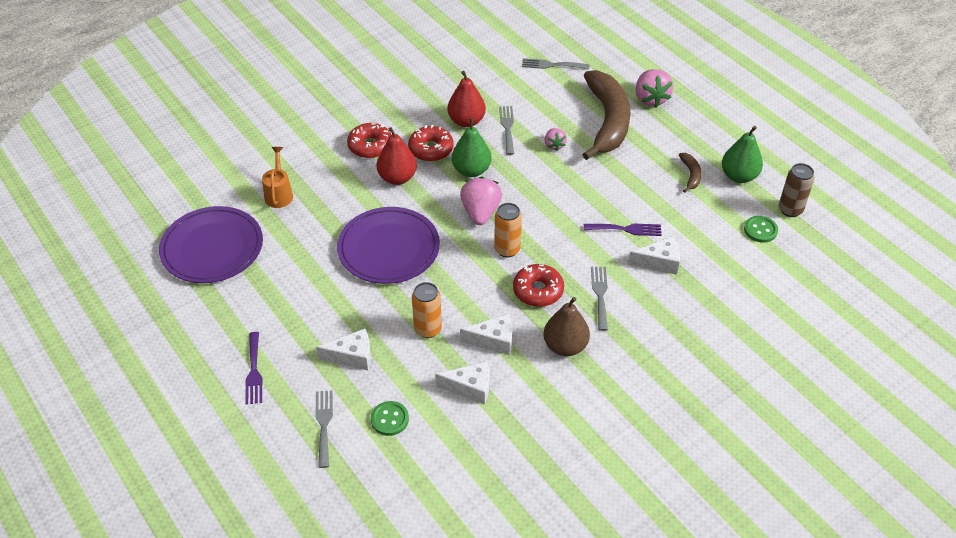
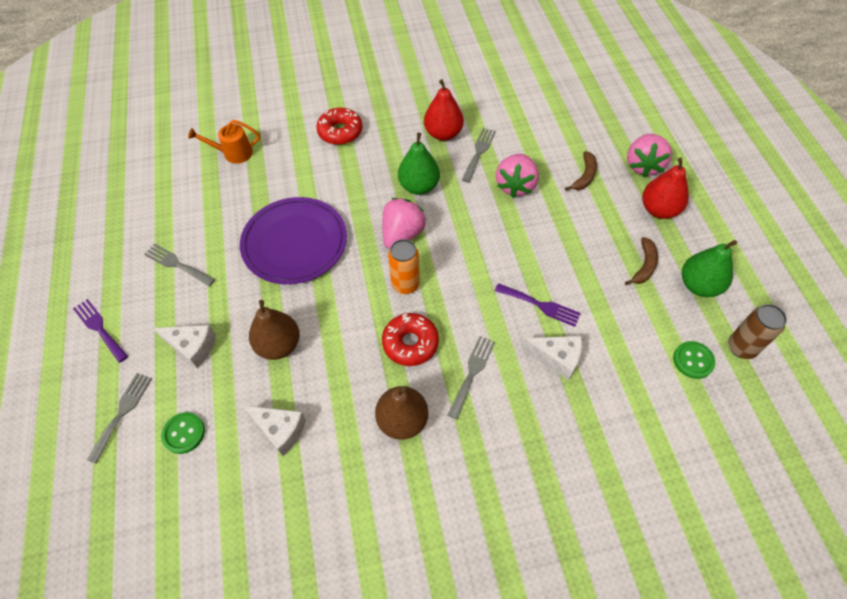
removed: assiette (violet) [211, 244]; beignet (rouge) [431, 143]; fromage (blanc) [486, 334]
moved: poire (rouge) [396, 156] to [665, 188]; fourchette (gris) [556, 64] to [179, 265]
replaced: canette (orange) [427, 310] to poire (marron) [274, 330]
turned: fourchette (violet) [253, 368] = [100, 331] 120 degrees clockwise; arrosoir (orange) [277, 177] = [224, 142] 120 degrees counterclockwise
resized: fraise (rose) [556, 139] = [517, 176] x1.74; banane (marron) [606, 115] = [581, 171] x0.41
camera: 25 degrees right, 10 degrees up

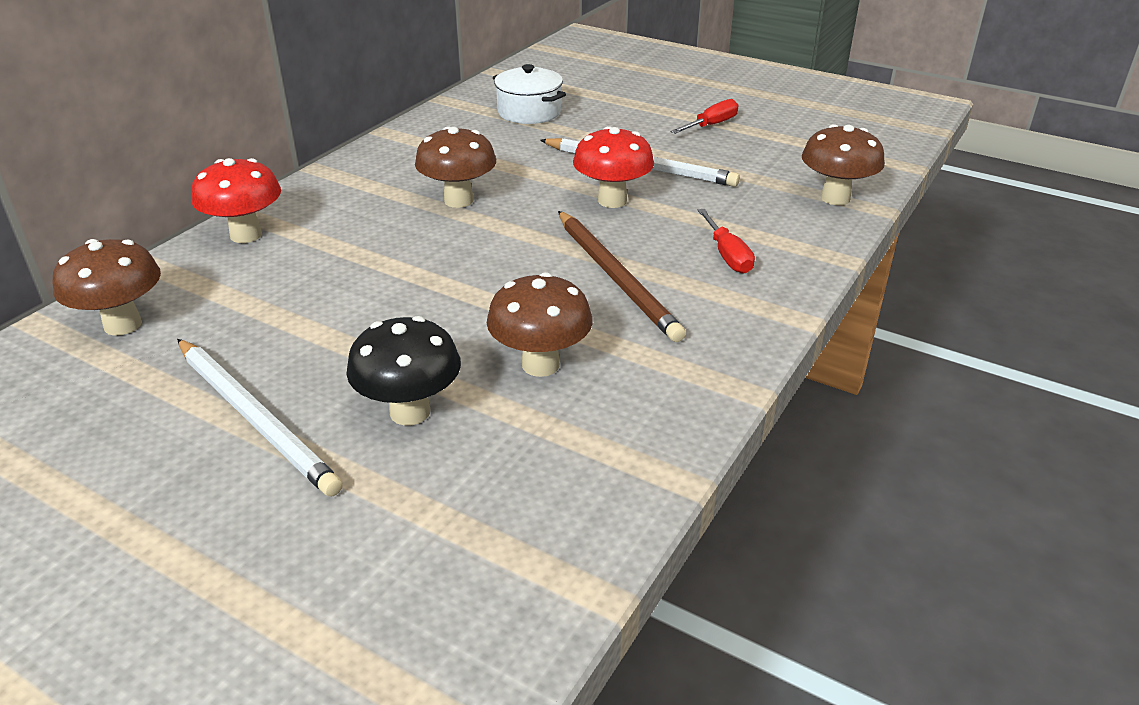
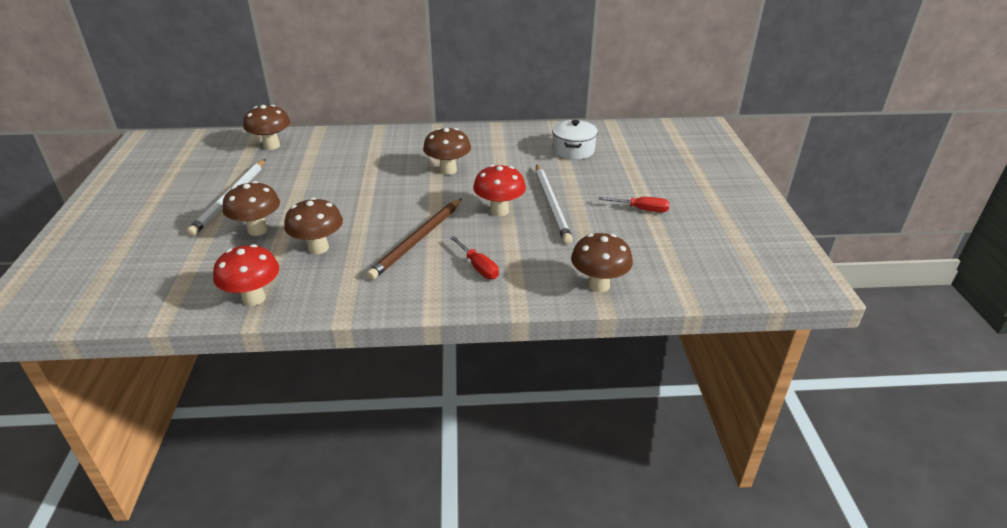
moved: champignon (rouge) [236, 200] to [246, 275]
recoloured: champignon (noir) [403, 371] to champignon (marron) [251, 208]
turned: tournevis (rouge) [726, 241] = [474, 257] 75 degrees counterclockwise
camera: 55 degrees right, 0 degrees up

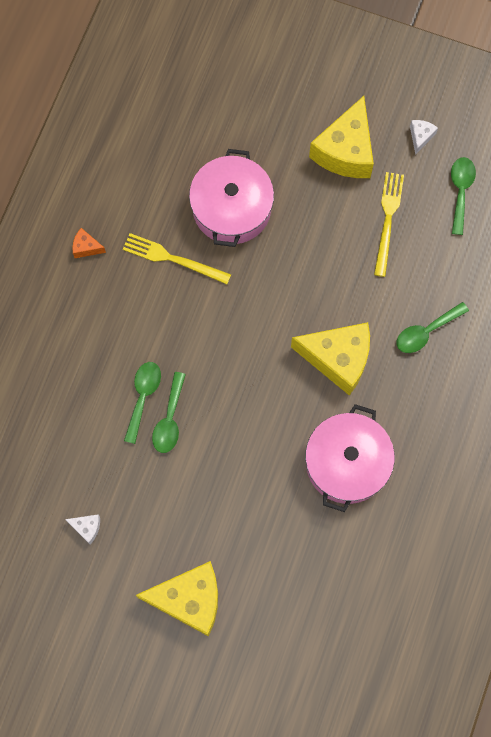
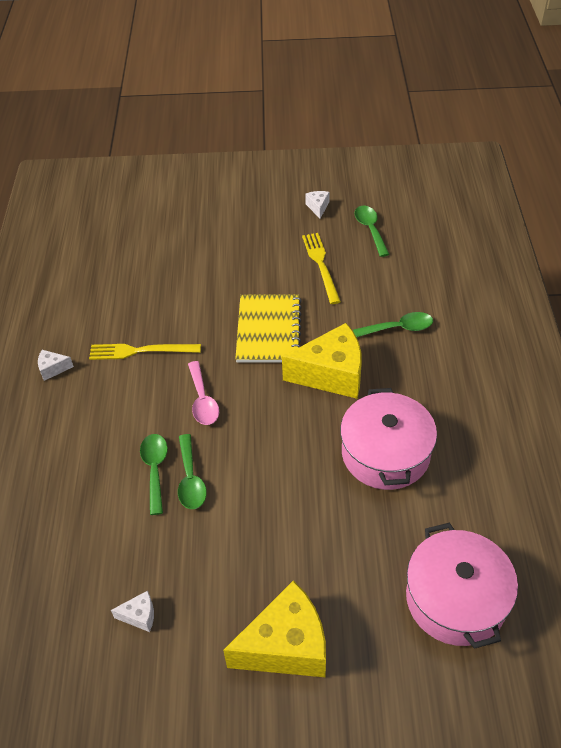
removed: fromage (jaune) [341, 137]
added: cuillère (rose) [203, 393]; carnet (jaune) [268, 328]
moved: marmite (rose) [231, 198] to [462, 586]
recoloured: fromage (orange) [89, 243] to fromage (blanc) [56, 365]
turned: cuillère (vert) [433, 327] = [393, 325] 135 degrees counterclockwise
camera: 20 degrees left, 25 degrees down

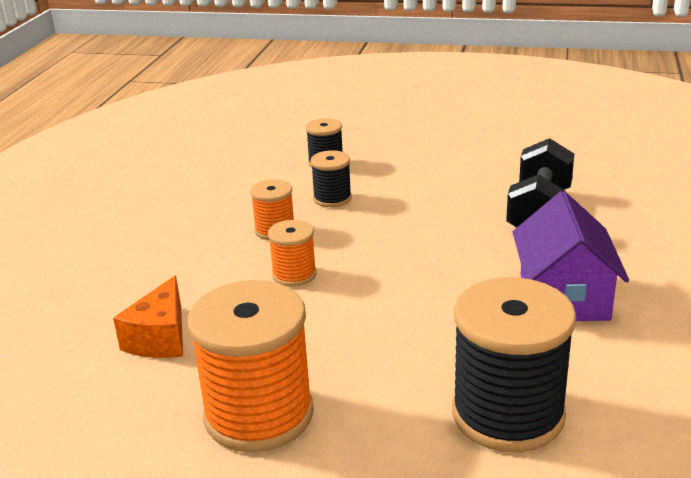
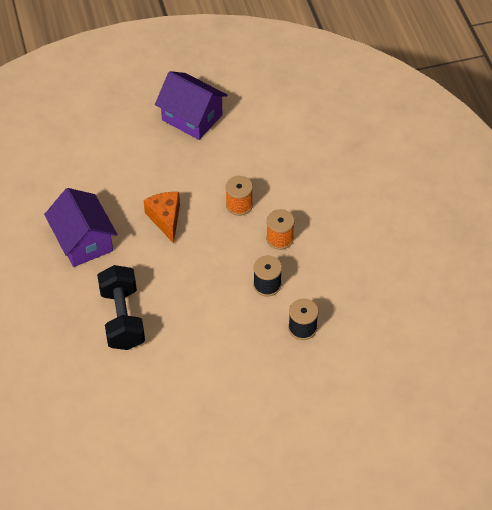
removed: bobine (noir) [514, 364]
moved: fromage (orange) [148, 316] to [161, 217]
replaced: bobine (orange) [251, 366] to maison (violet) [191, 105]
camera: 150 degrees right, 25 degrees up

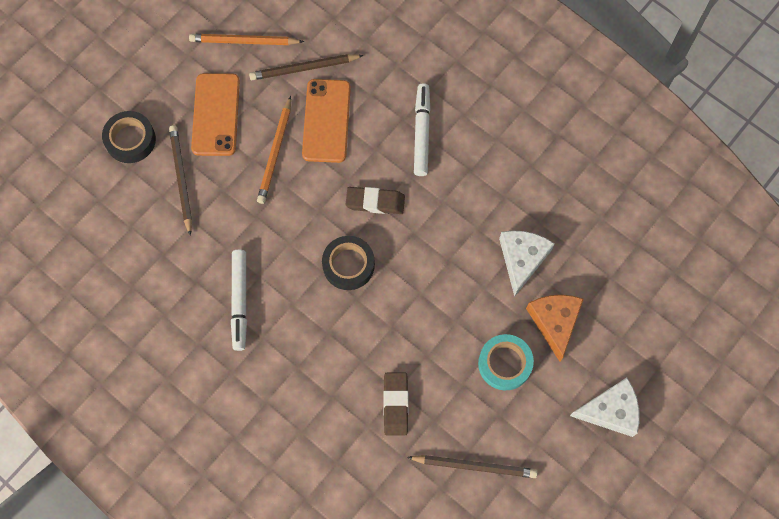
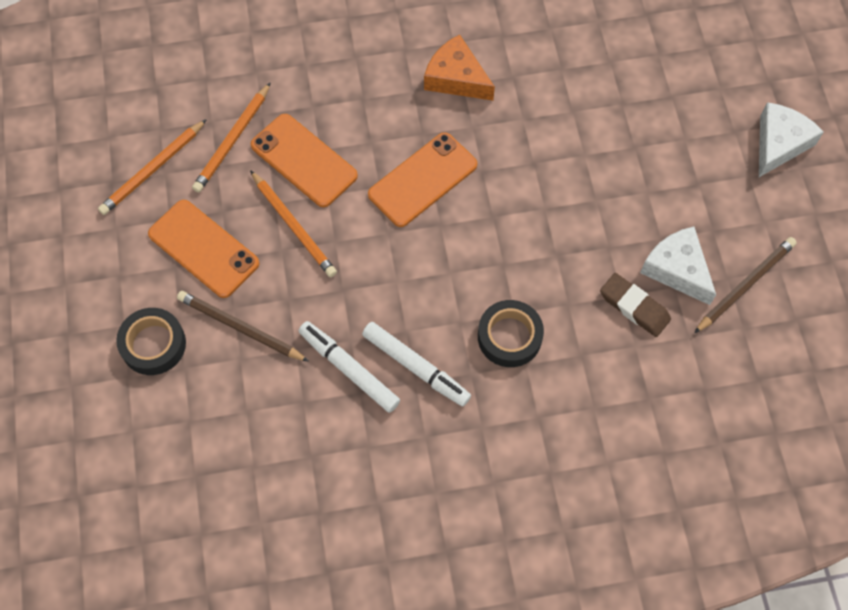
removed: ruban adhésif (turquoise) [506, 362]
moved: ruban adhésif (noir) [348, 263] to [511, 333]; feutre (blanc) [422, 129] to [349, 367]; fromage (blanc) [527, 263] to [678, 266]; fromage (orange) [555, 328] to [459, 67]
replaced: gomme (marron) [375, 200] to téléphone (orange) [422, 179]
recoloured: crayon (marron) [306, 67] to crayon (orange) [231, 137]
camera: 50 degrees left, 5 degrees down

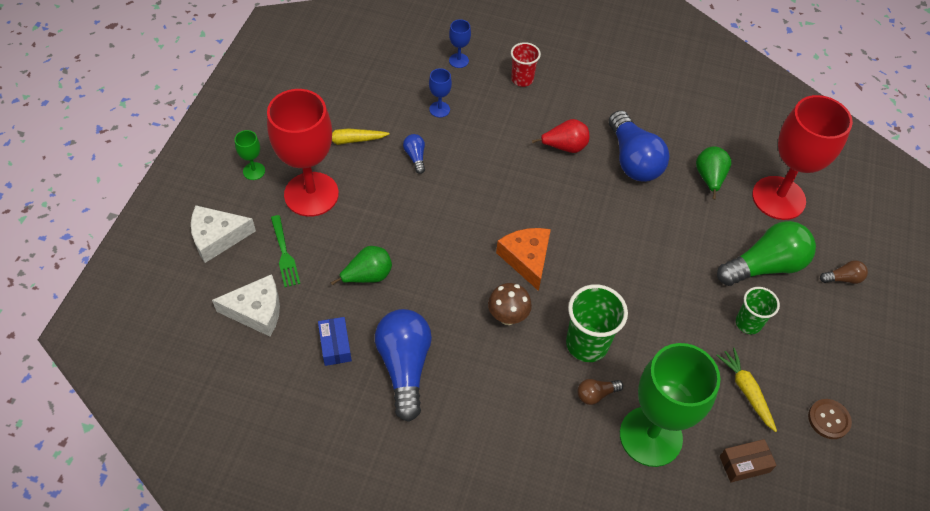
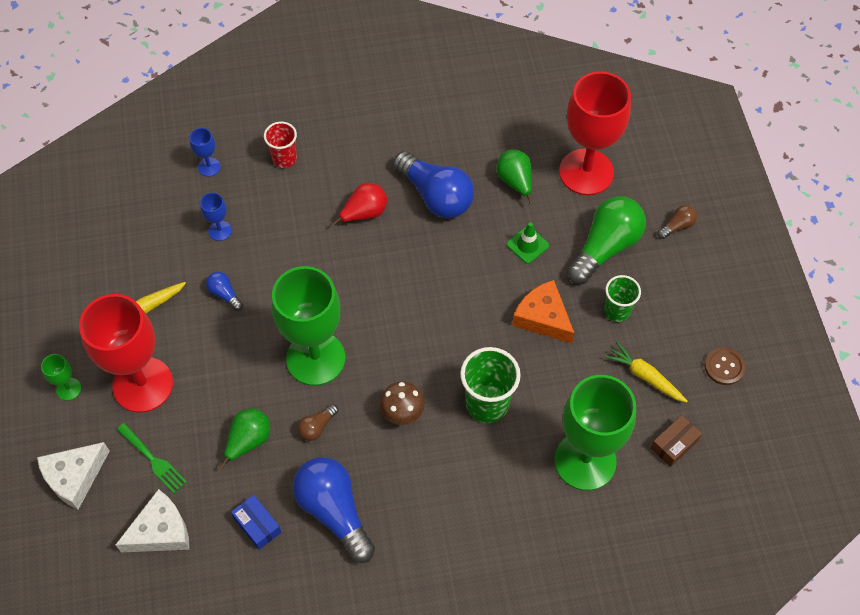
added: verre à pied (vert) [308, 326]; cône de chantier (vert) [527, 243]
moved: fromage (orange) [523, 259] to [543, 311]; ampoule (marron) [600, 392] to [317, 422]
camera: 25 degrees left, 5 degrees up

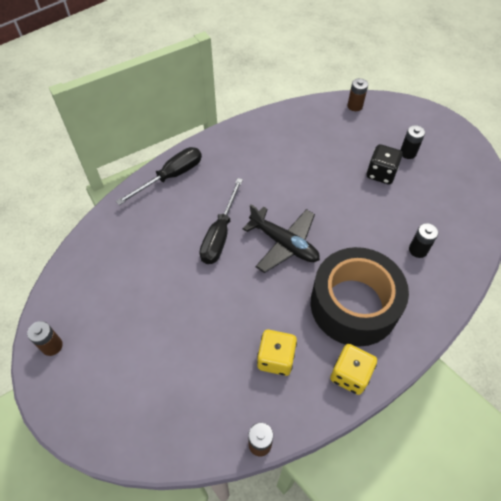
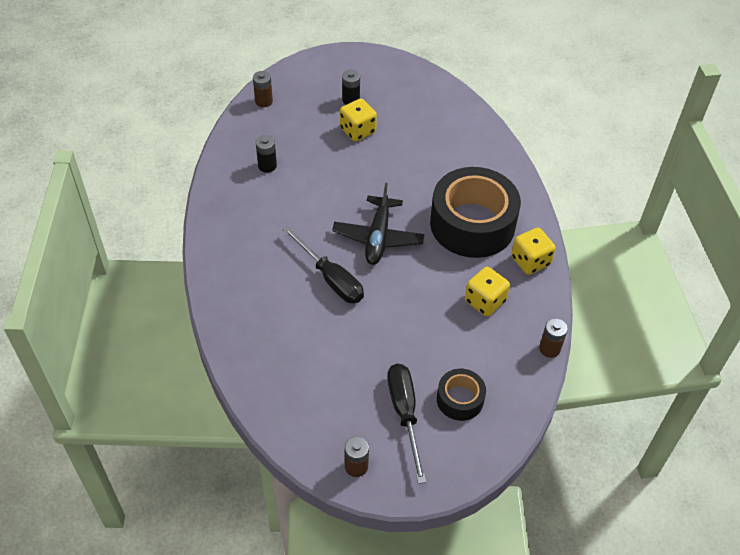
added: ruban adhésif (noir) [461, 395]
moved: tournevis (noir) [159, 176] to [406, 424]; pile (noir) [423, 240] to [266, 154]
recoloured: dé (noir) [385, 164] to dé (jaune) [358, 120]
turned: avion (noir) [281, 239] = [378, 224] 120 degrees clockwise
camera: 60 degrees left, 5 degrees down

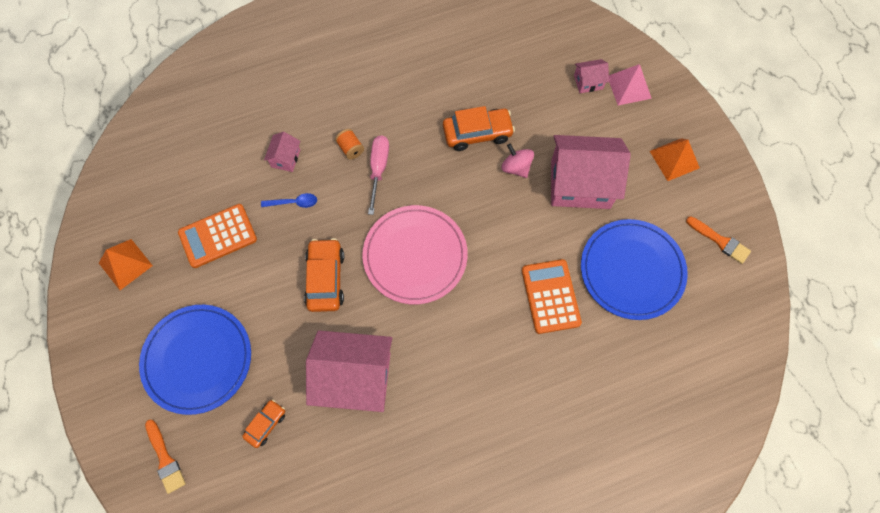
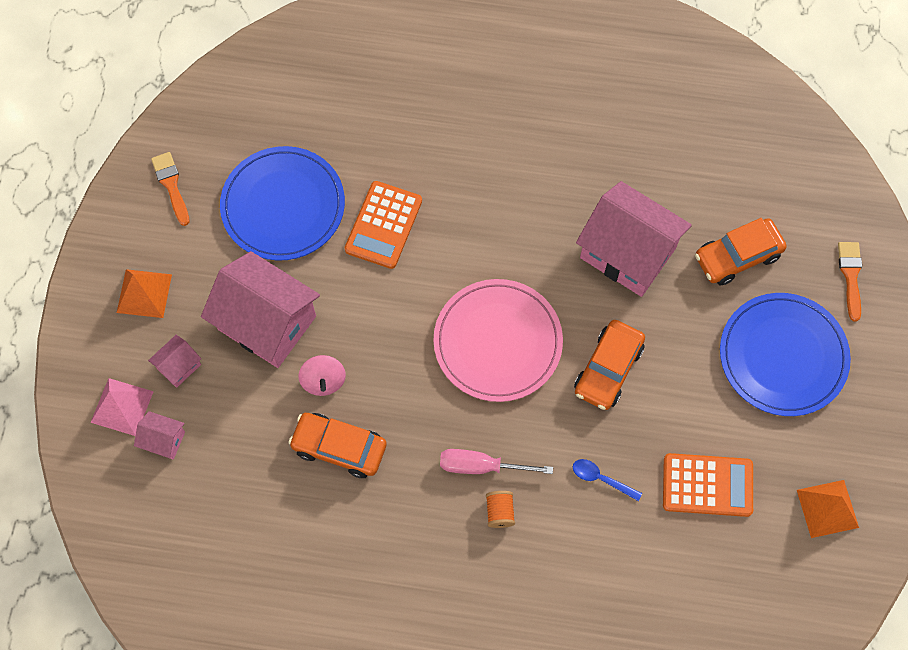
moved: maison (rose) [282, 152] to [174, 361]
turned: tournevis (rose) [378, 175] = [496, 461] 60 degrees clockwise
resized: voiture (orange) [263, 424] = [741, 252] x1.71
camera: 150 degrees left, 0 degrees up

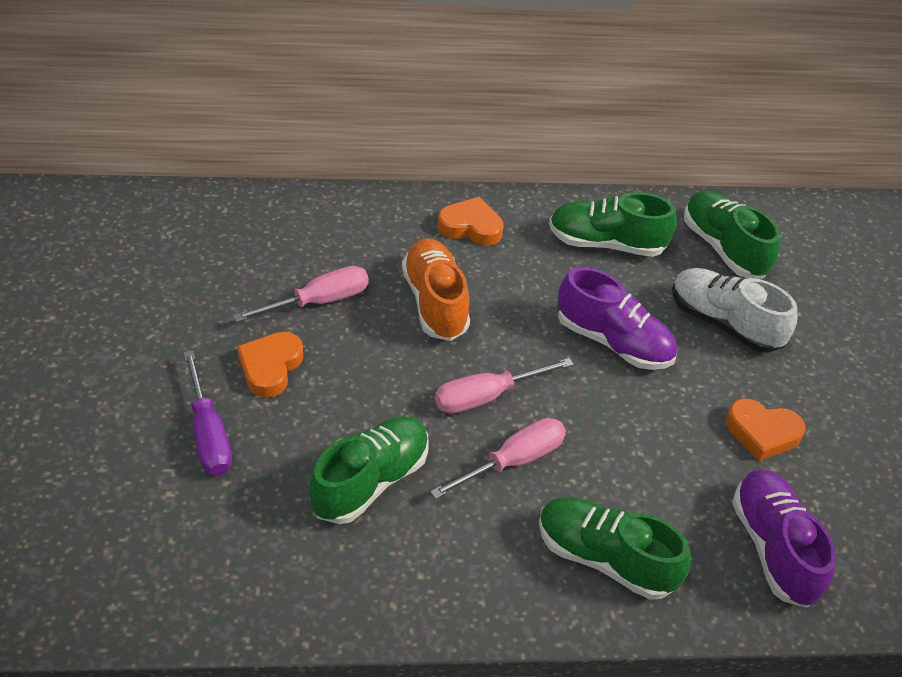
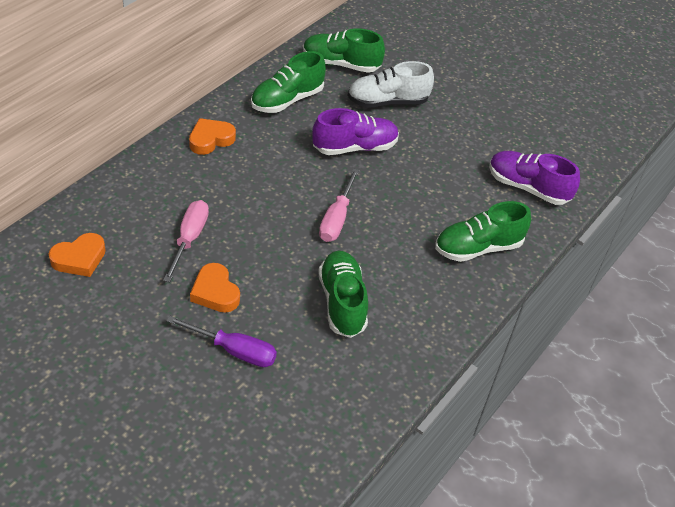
removed: chaussure (orange) [436, 289]; tournevis (rose) [498, 458]
moved: cœur (orange) [766, 429] to [77, 255]
camera: 50 degrees left, 0 degrees up

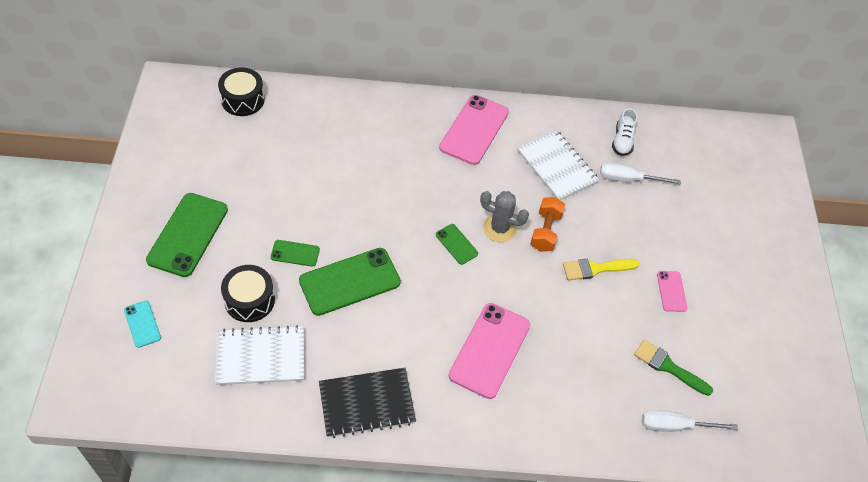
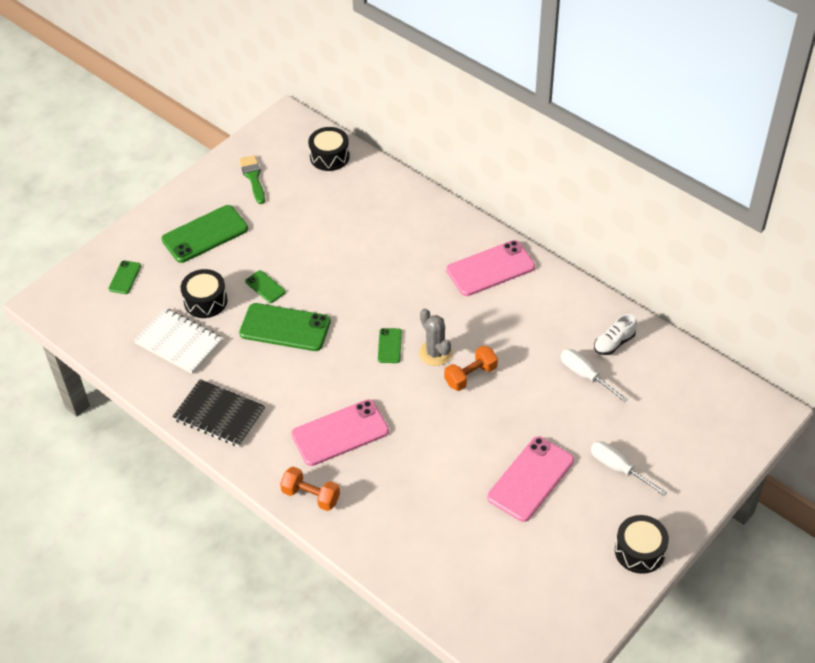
removed: carnet (blanc) [558, 165]; pinceau (jaune) [601, 269]
added: haltère (orange) [310, 488]; tambour (noir) [642, 544]
moved: pinceau (vert) [673, 367] to [252, 179]; tournevis (blanc) [690, 421] to [629, 468]
recoloured: téléphone (turquoise) [142, 324] to téléphone (vert) [124, 277]
resized: téléphone (rose) [672, 291] = [530, 479] x2.02
camera: 45 degrees right, 5 degrees down

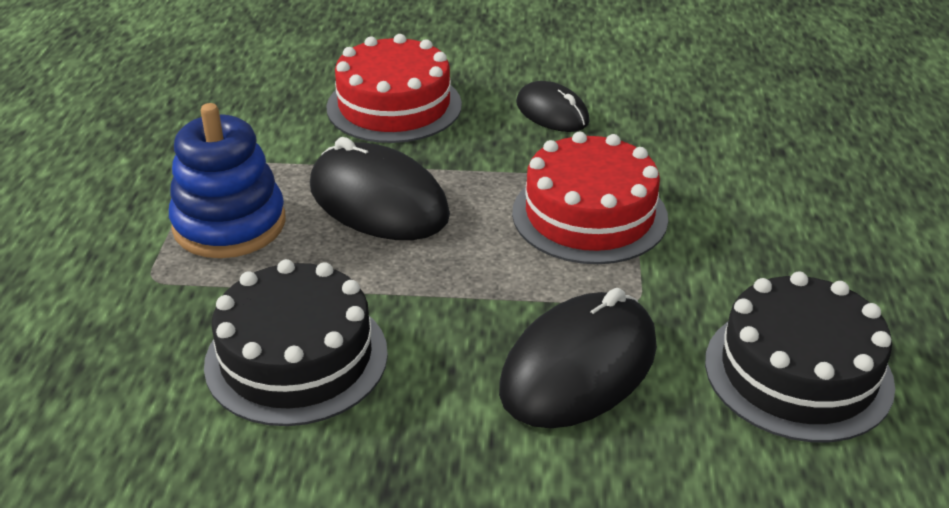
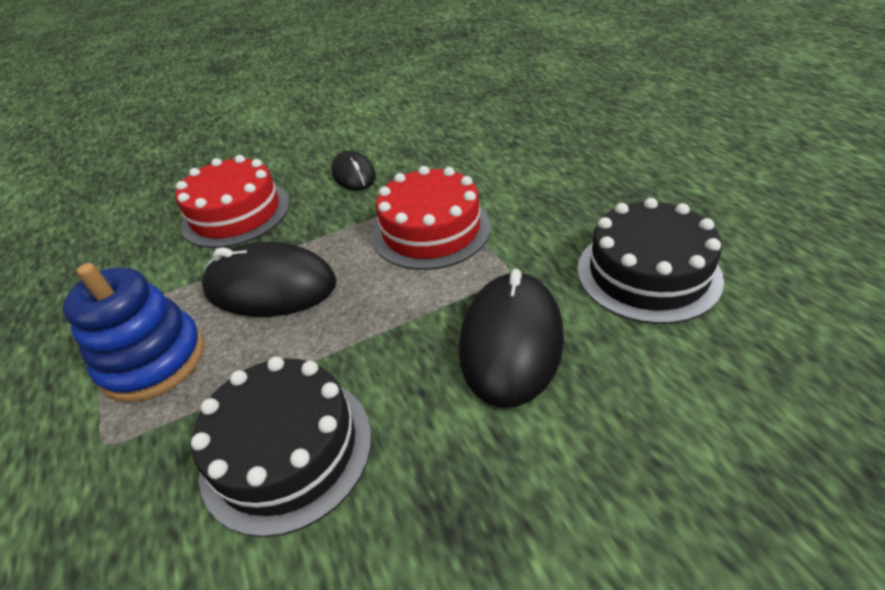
turned: souris (noir) [553, 106] = [353, 171] 45 degrees clockwise
camera: 25 degrees left, 5 degrees up

